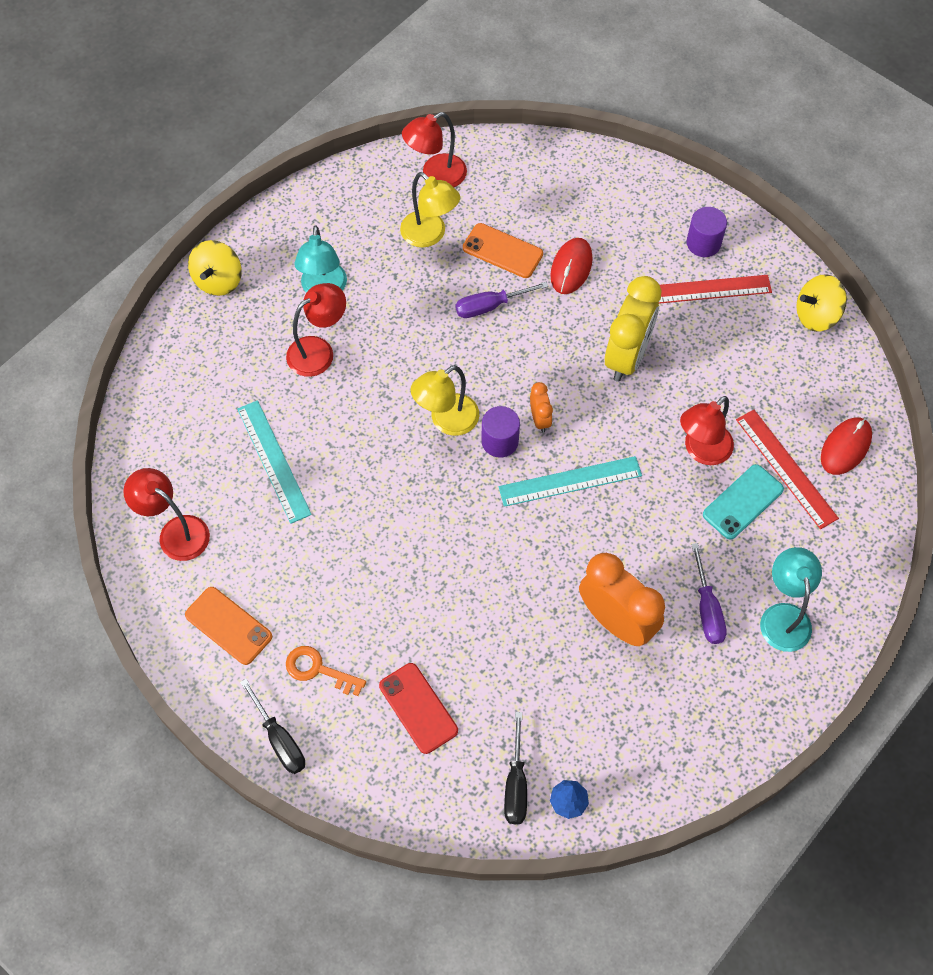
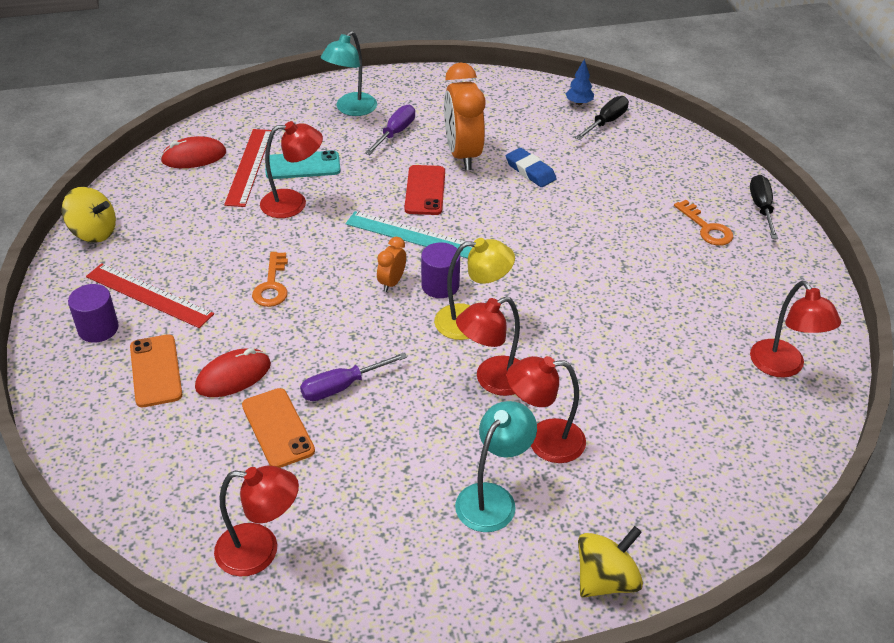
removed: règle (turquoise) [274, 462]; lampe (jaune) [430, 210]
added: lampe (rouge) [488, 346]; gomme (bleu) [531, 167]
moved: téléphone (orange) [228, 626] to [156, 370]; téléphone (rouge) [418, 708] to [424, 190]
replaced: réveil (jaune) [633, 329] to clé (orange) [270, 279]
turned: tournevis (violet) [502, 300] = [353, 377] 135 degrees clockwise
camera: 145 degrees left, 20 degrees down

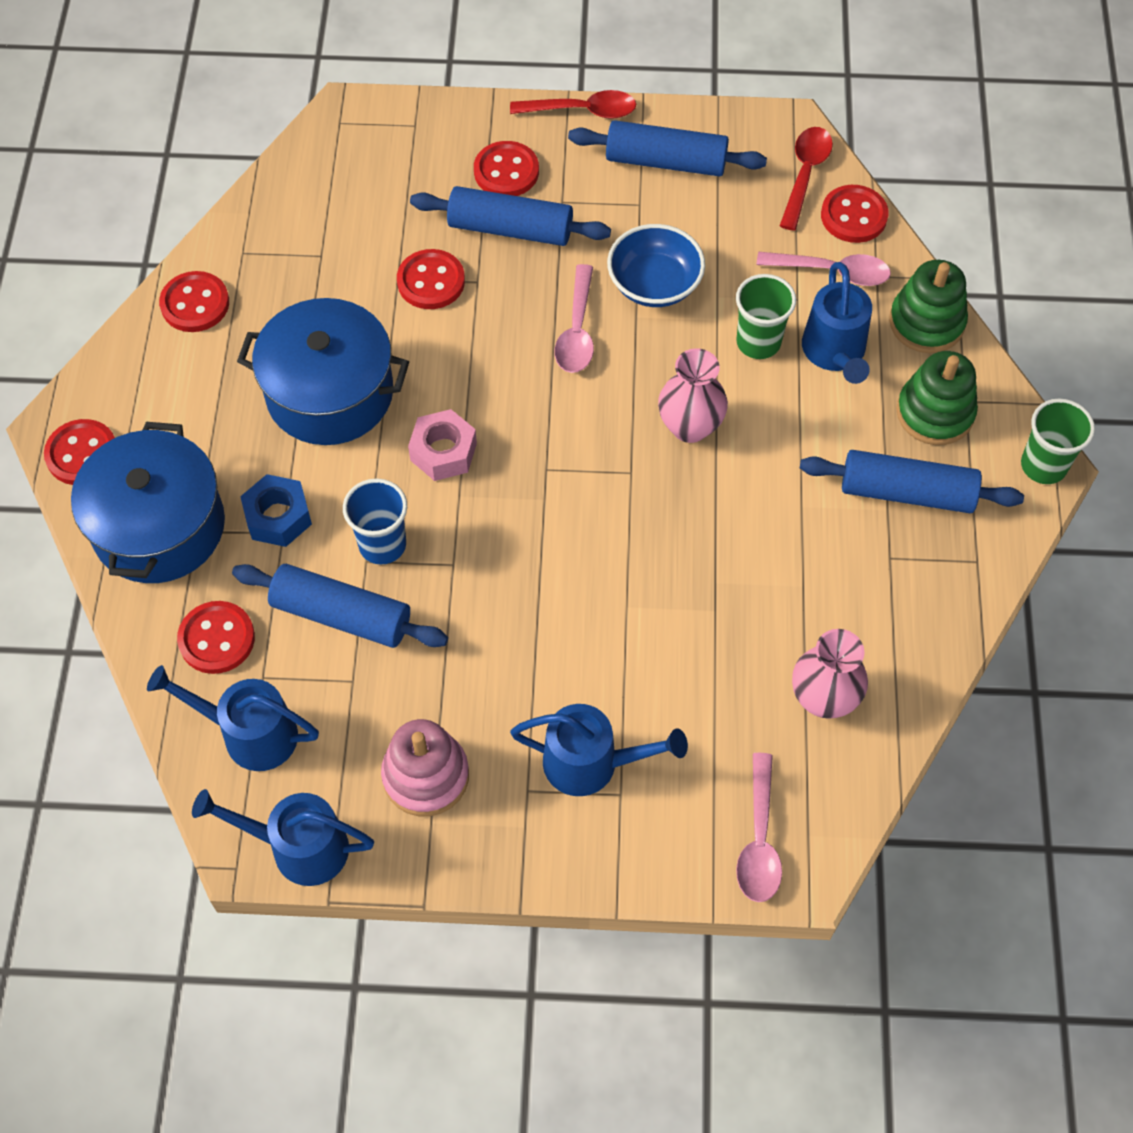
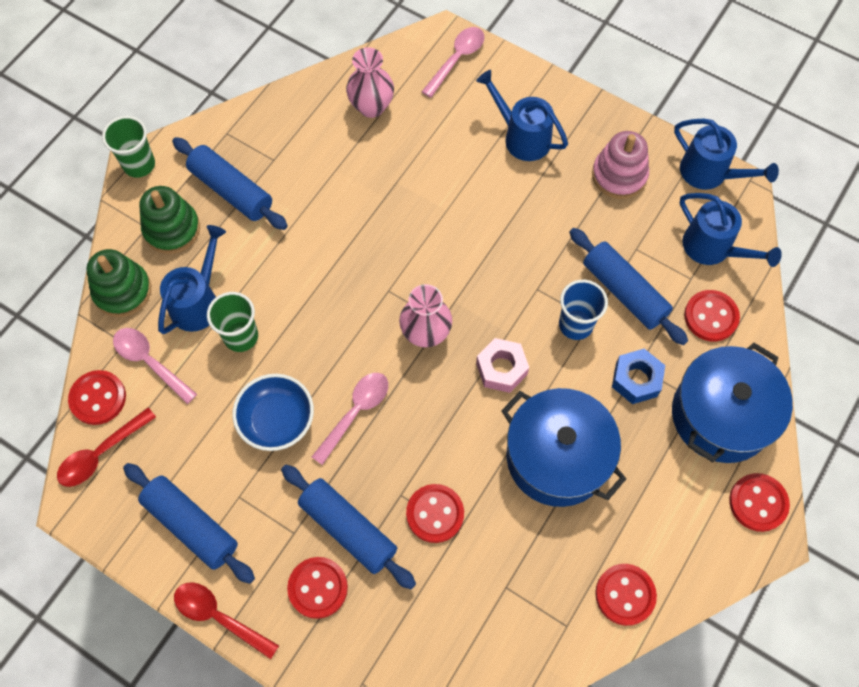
moved: vase (rose) [693, 395] to [425, 316]
camera: 150 degrees left, 5 degrees up

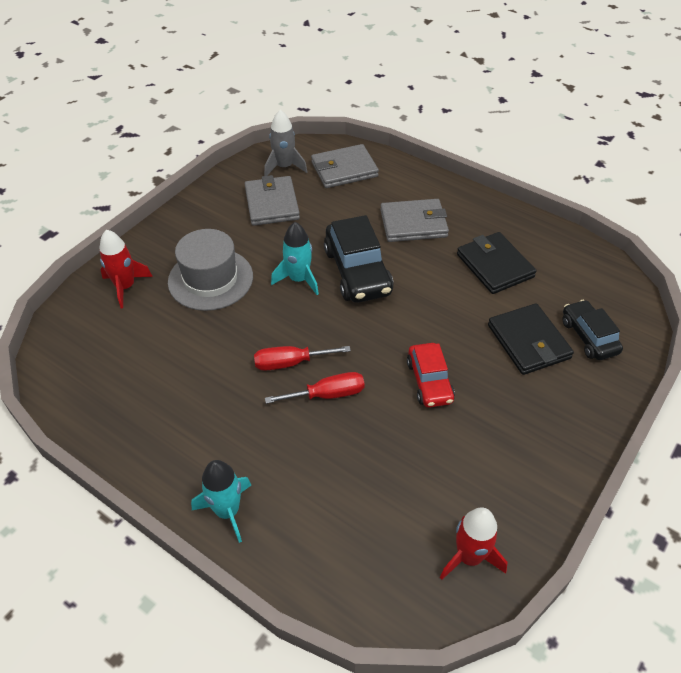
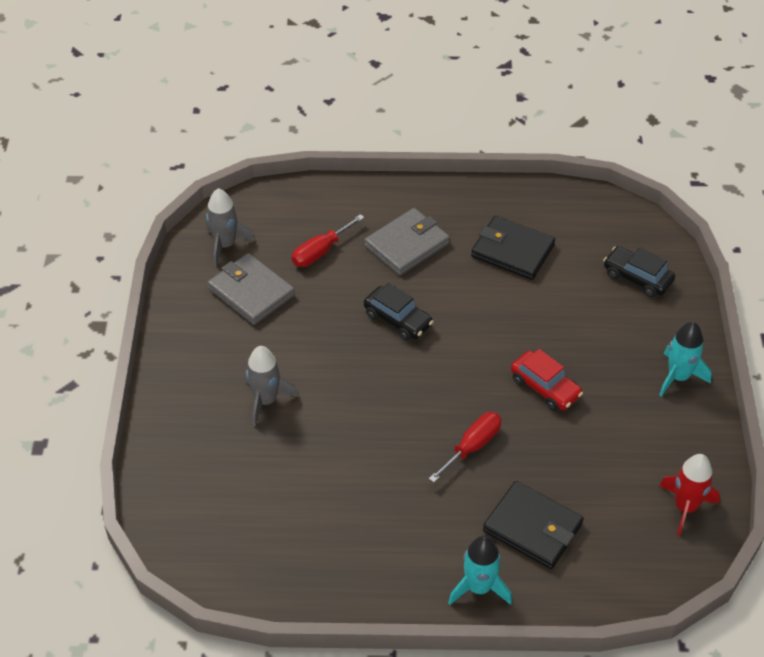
removed: fusée (rouge) [126, 269]; portefeuille (gris) [345, 166]
moved: tournevis (rouge) [302, 358] to [328, 240]; fusée (turquoise) [295, 258] to [685, 359]; portefeuille (noir) [531, 339] to [533, 525]
replaced: chapeau (gris) [210, 270] to fusée (gris) [271, 386]
resized: voiture (noir) [359, 259] = [399, 312] x0.63
camera: 35 degrees left, 0 degrees up

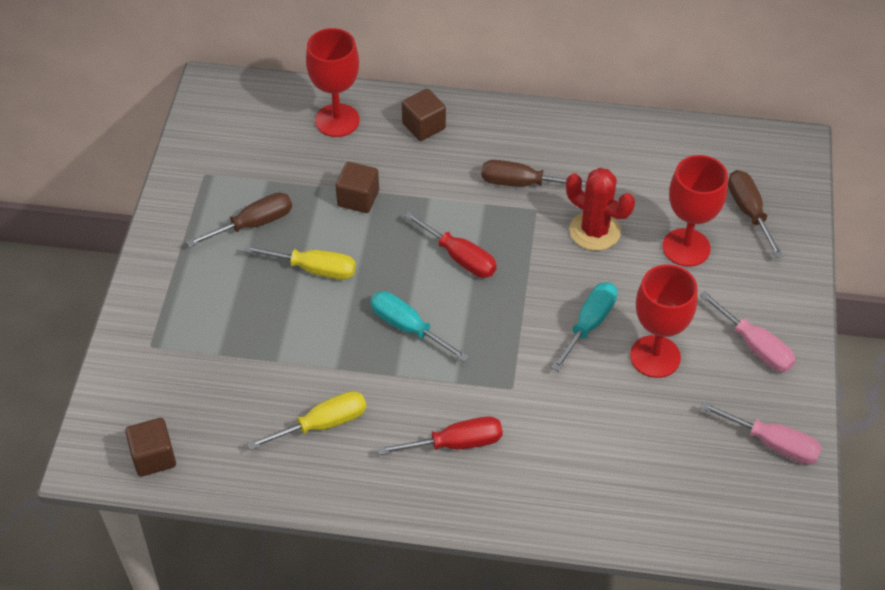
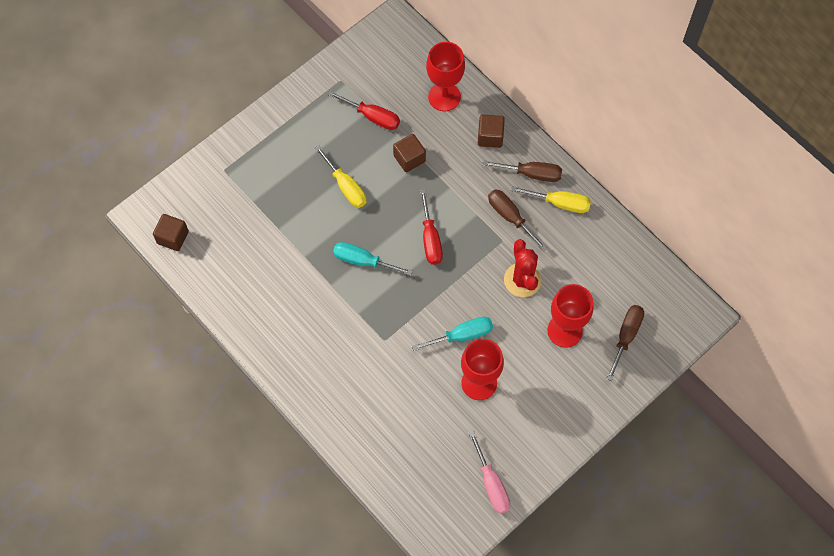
removed: tournevis (rose) [747, 331]
moved: tournevis (marron) [239, 219] to [522, 171]; tournevis (jaune) [306, 420] to [551, 199]; tournevis (rouge) [440, 435] to [364, 110]
turned: tournevis (turquoise) [419, 326] = [373, 259] 60 degrees counterclockwise
camera: 40 degrees right, 15 degrees up

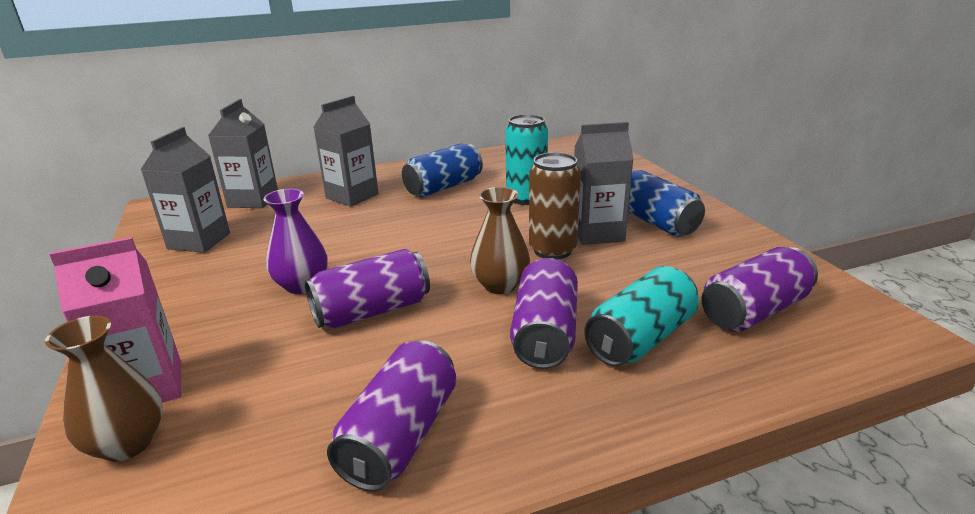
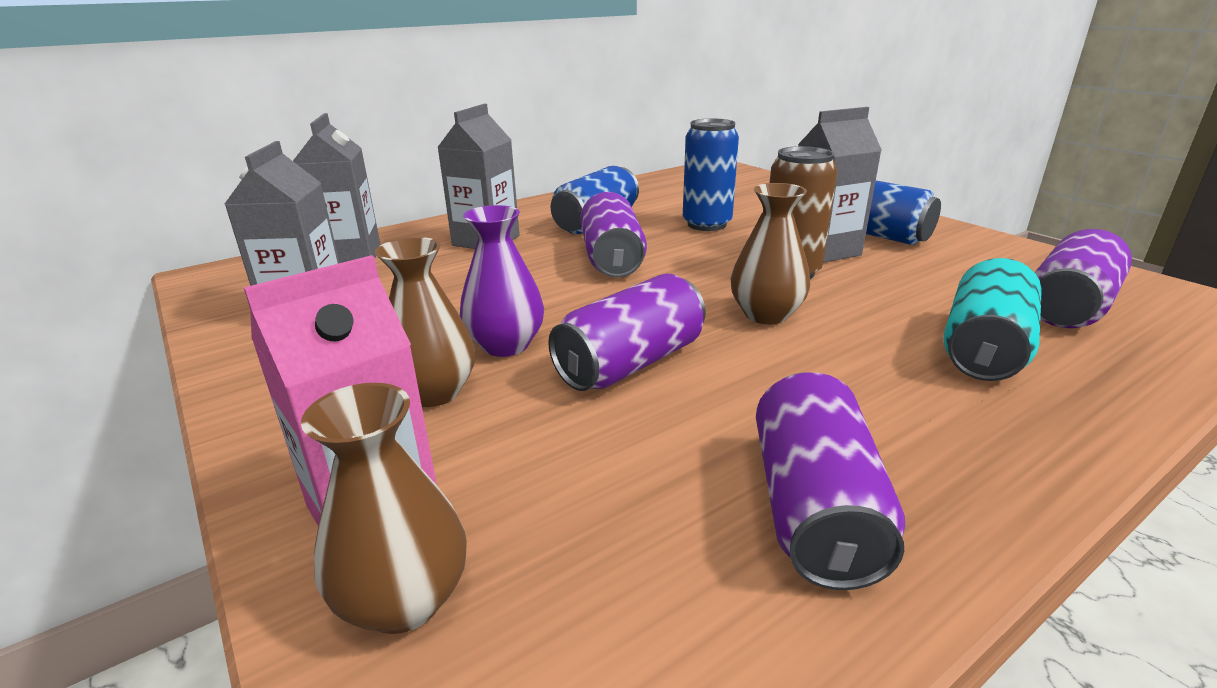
added: vase (marron) [424, 322]
moved: canette (violet) [544, 313] to [613, 235]
recoloured: canette (turquoise) [526, 159] to canette (bleu) [711, 174]
camera: 15 degrees left, 0 degrees up

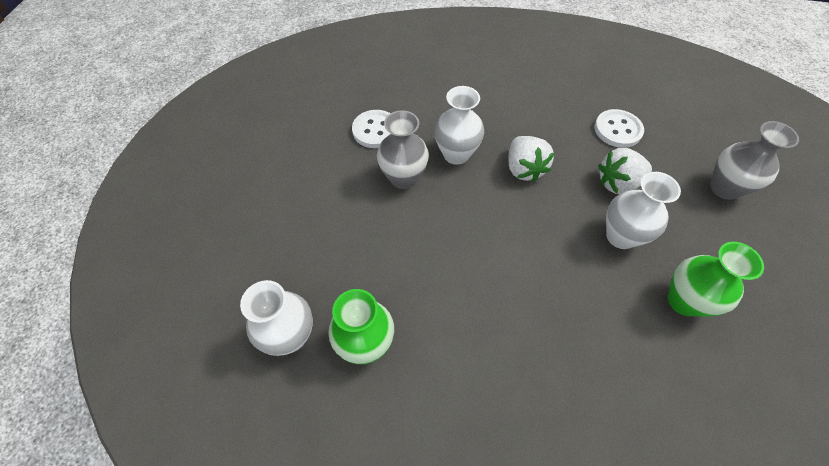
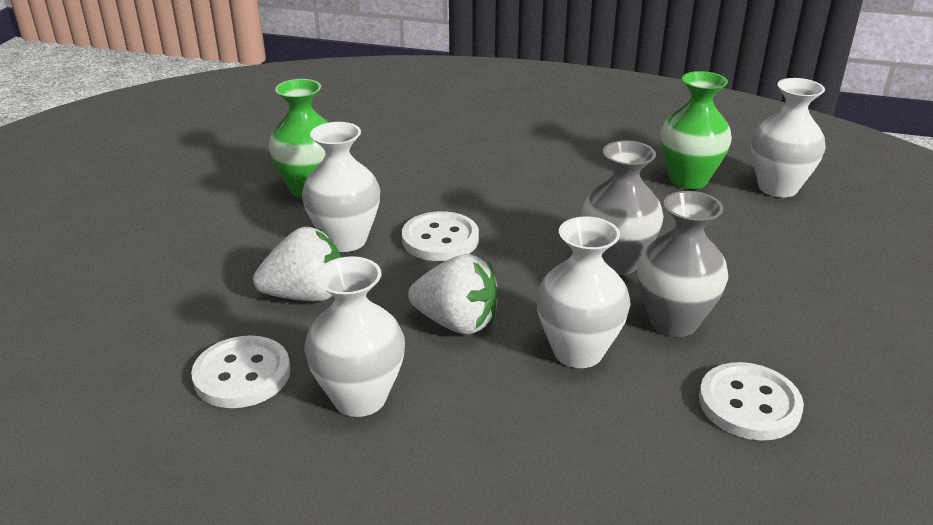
added: vase (blanc) [354, 336]; bouton (blanc) [440, 236]
moved: vase (gris) [754, 160] to [622, 208]
turned: fraise (blanc) [531, 159] = [453, 294] 120 degrees clockwise
camera: 175 degrees left, 25 degrees down

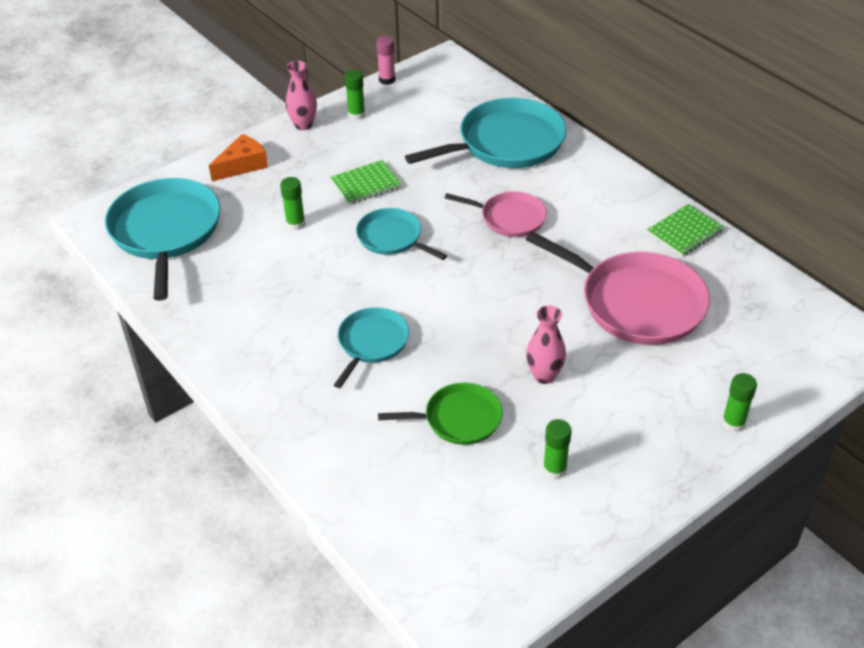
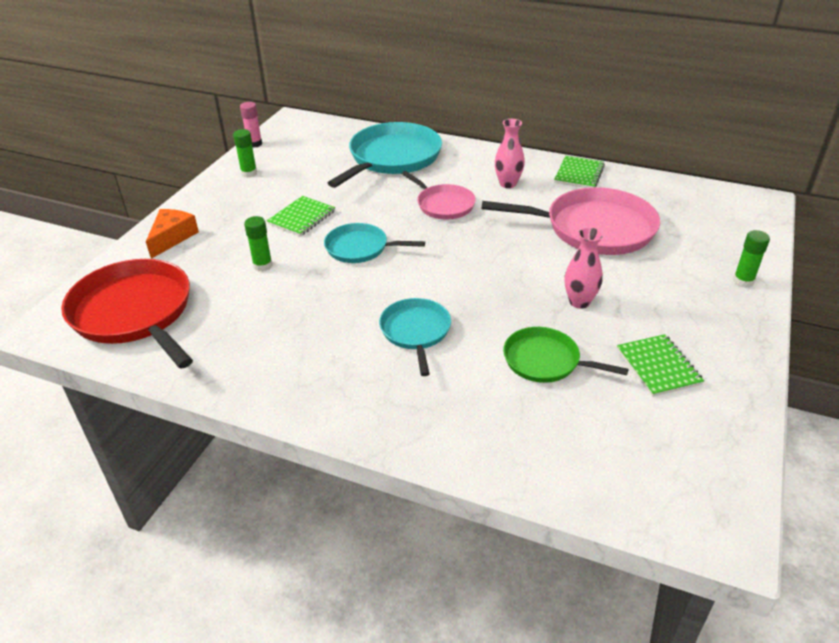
moved: vase (rose) [301, 95] to [510, 153]
replaced: bâton de colle (vert) [557, 449] to carnet (vert) [660, 365]
recoloured: poêle (turquoise) [163, 239] to poêle (rouge) [127, 314]
turned: poêle (vert) [440, 414] = [566, 355] 120 degrees counterclockwise; poêle (rose) [496, 214] = [439, 195] 60 degrees clockwise
camera: 30 degrees left, 5 degrees down

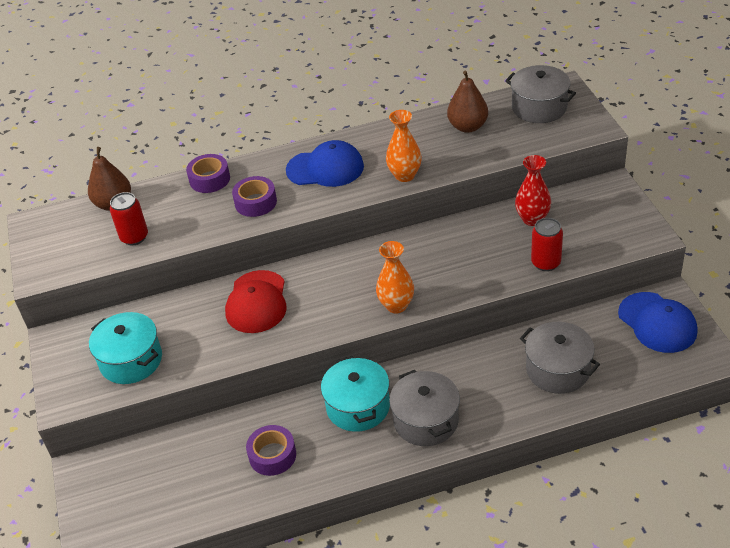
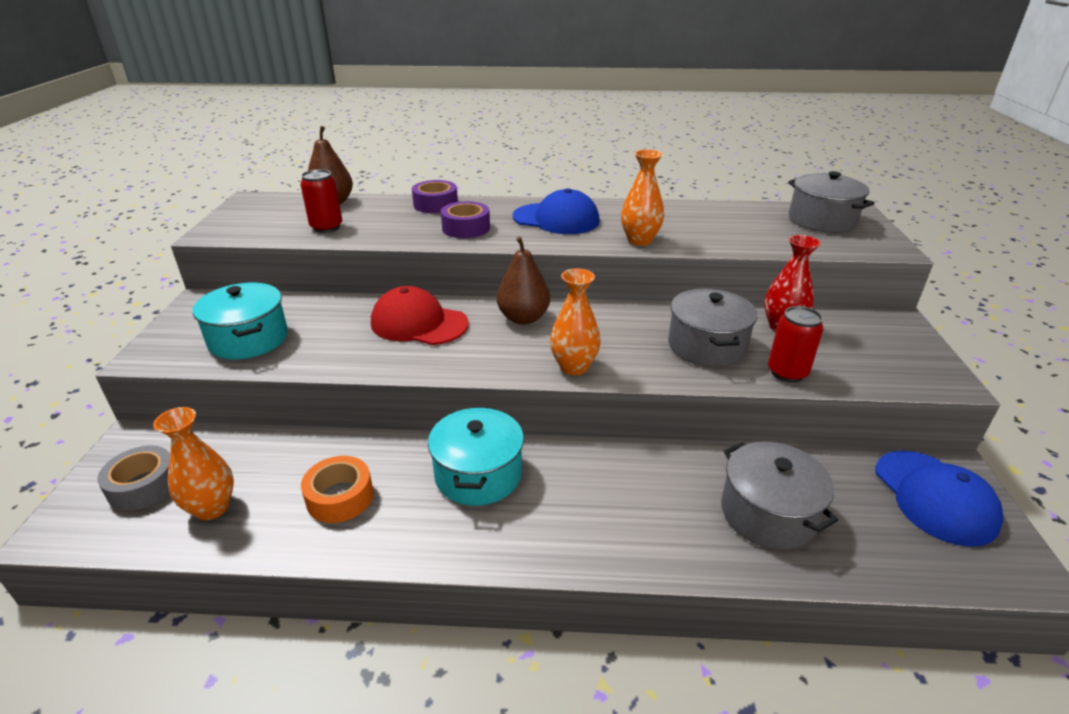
added: ruban adhésif (gris) [133, 478]; vase (orange) [193, 463]
moved: marmite (gris) [424, 408] to [713, 328]; poire (marron) [467, 102] to [523, 280]
recoloured: ruban adhésif (violet) [271, 450] to ruban adhésif (orange) [337, 489]
turned: casquette (rouge) [256, 301] = [420, 315] 90 degrees clockwise
camera: 15 degrees right, 10 degrees down

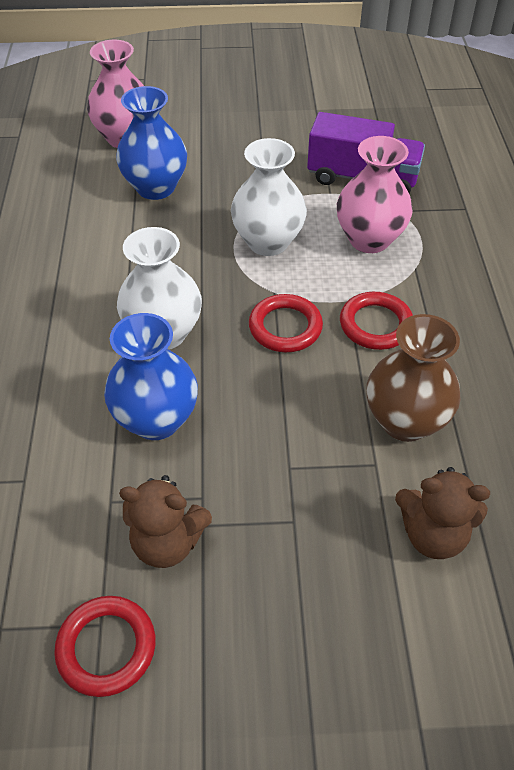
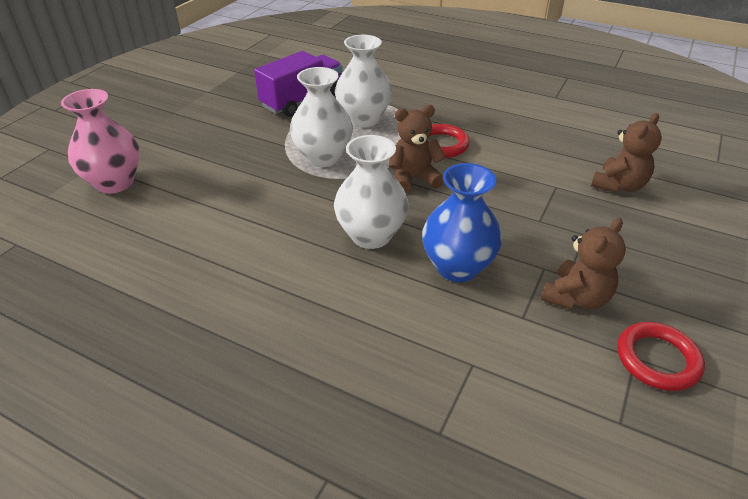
removed: vase (bleu) [151, 143]; vase (marron) [414, 378]
replaced: anneau (rouge) [286, 323] to ours en peluche (marron) [417, 149]
recoloured: vase (rose) [375, 194] to vase (blanc) [363, 81]
camera: 60 degrees left, 10 degrees down

